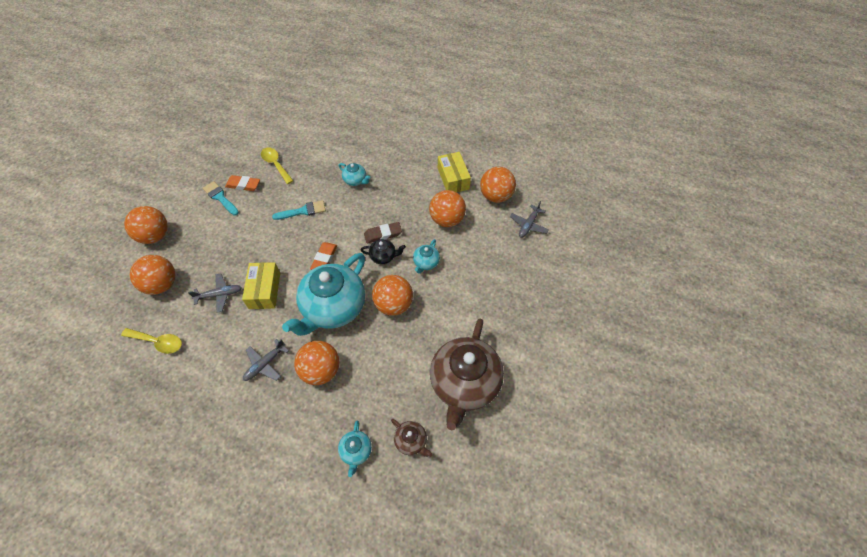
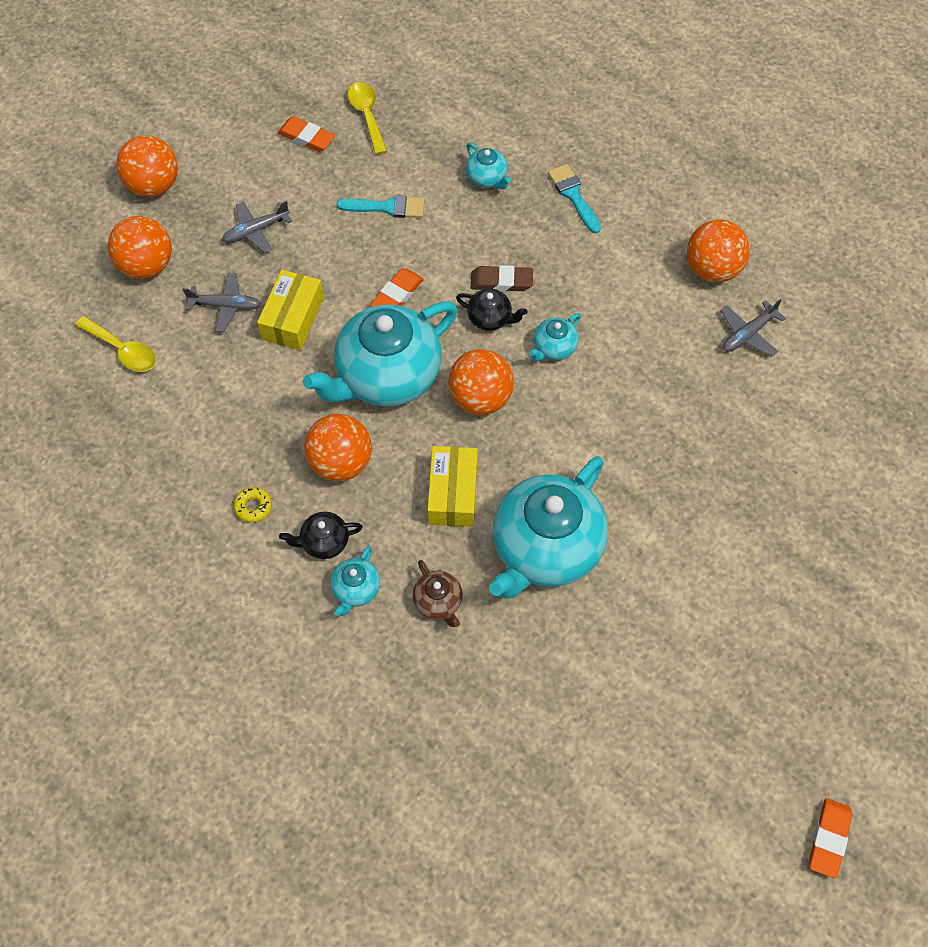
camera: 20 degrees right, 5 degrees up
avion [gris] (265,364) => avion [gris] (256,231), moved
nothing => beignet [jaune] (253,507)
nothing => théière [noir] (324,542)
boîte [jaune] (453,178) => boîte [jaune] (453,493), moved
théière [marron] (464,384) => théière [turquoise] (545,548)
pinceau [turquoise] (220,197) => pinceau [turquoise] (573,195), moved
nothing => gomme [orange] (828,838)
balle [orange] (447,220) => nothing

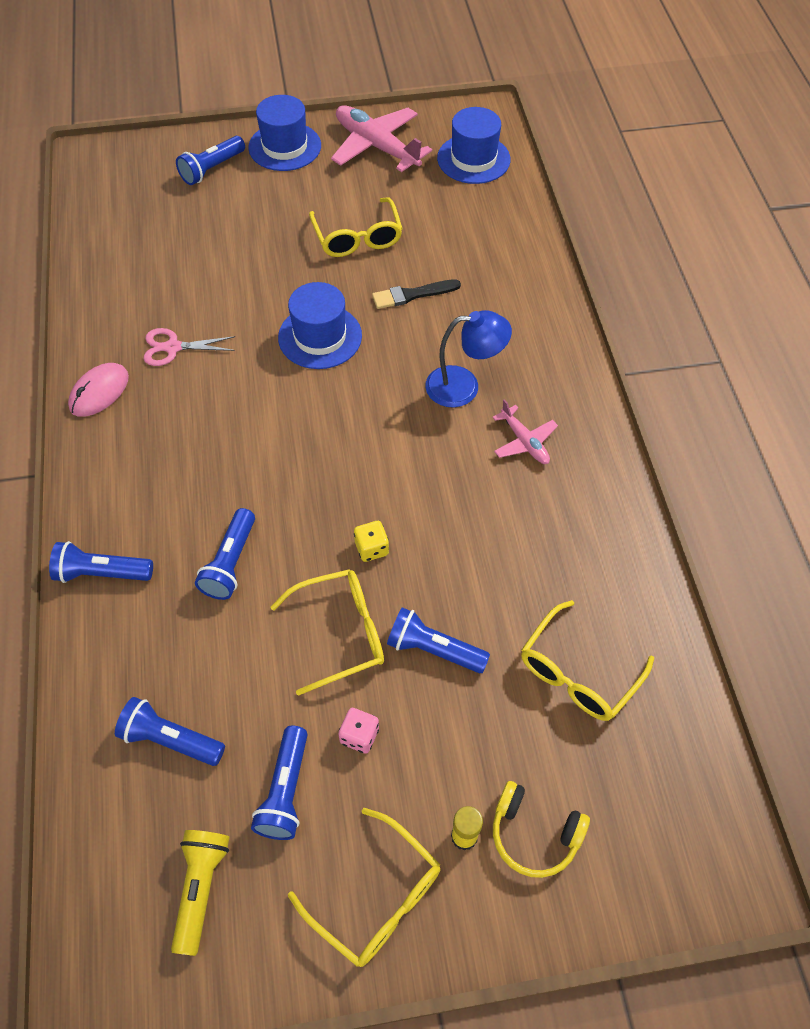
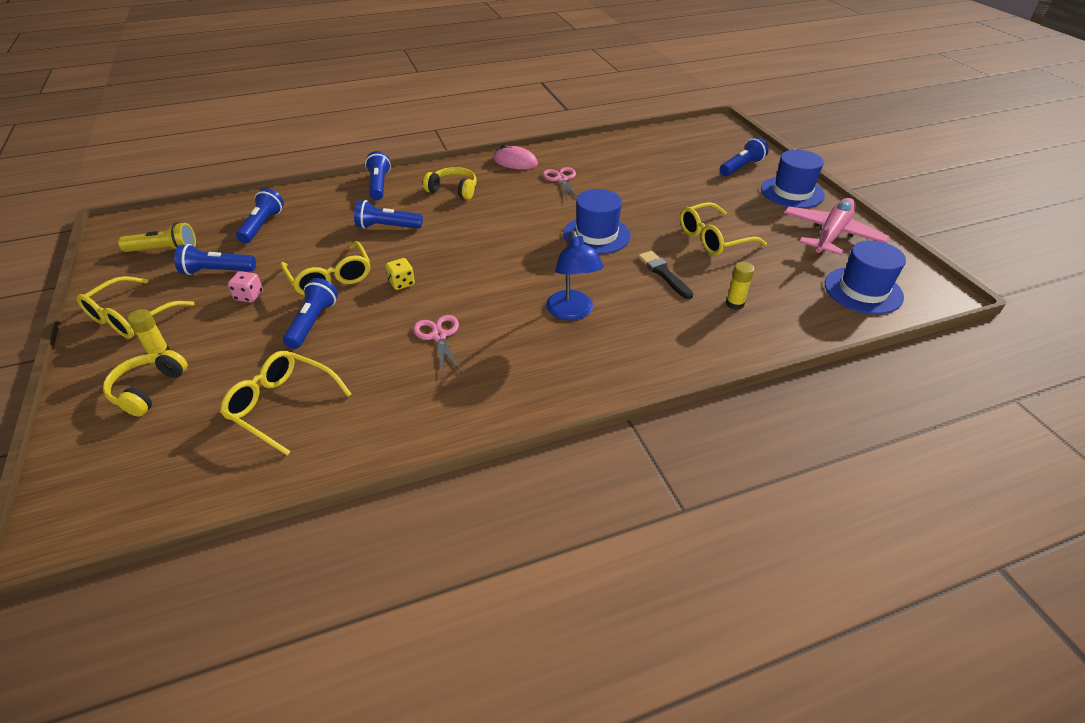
camera: 80 degrees right, 15 degrees down
nothing => ciseaux [rose] (439,336)
nothing => casque audio [jaune] (453,190)
lampe de poche [bleu] (212,169) => lampe de poche [bleu] (741,167), 105 degrees clockwise
nothing => bâton de colle [jaune] (735,304)
avion [rose] (524,442) => nothing

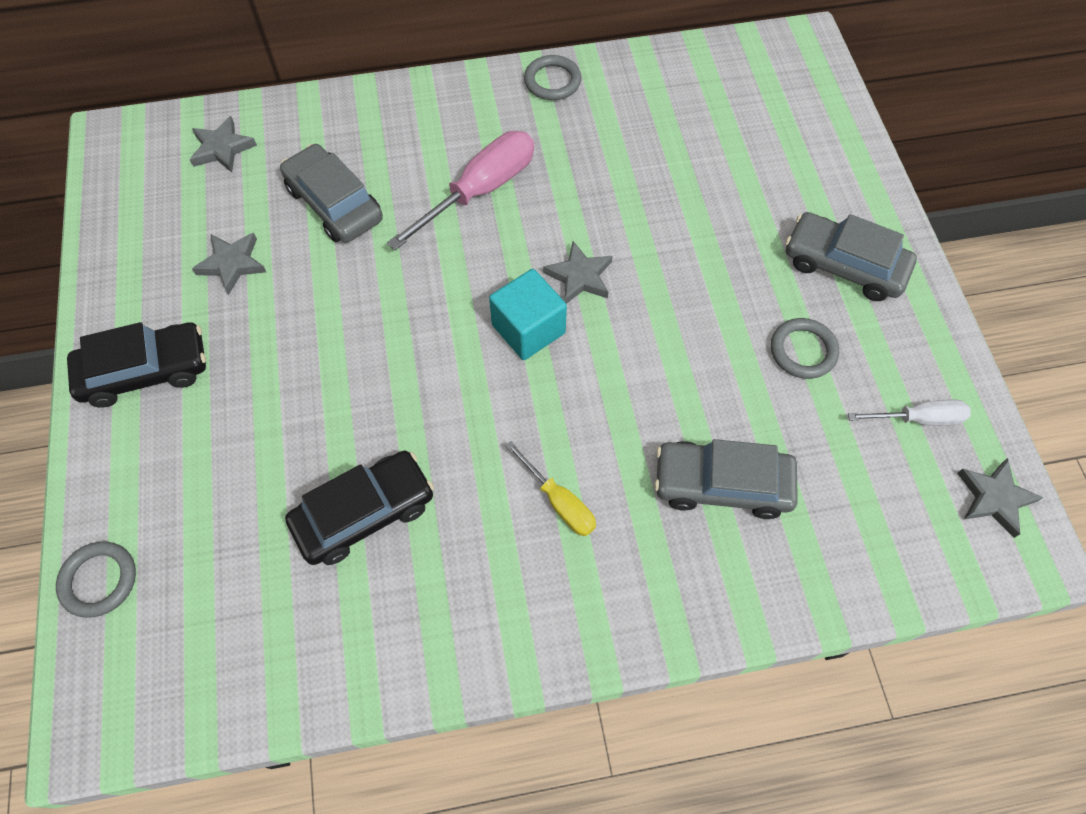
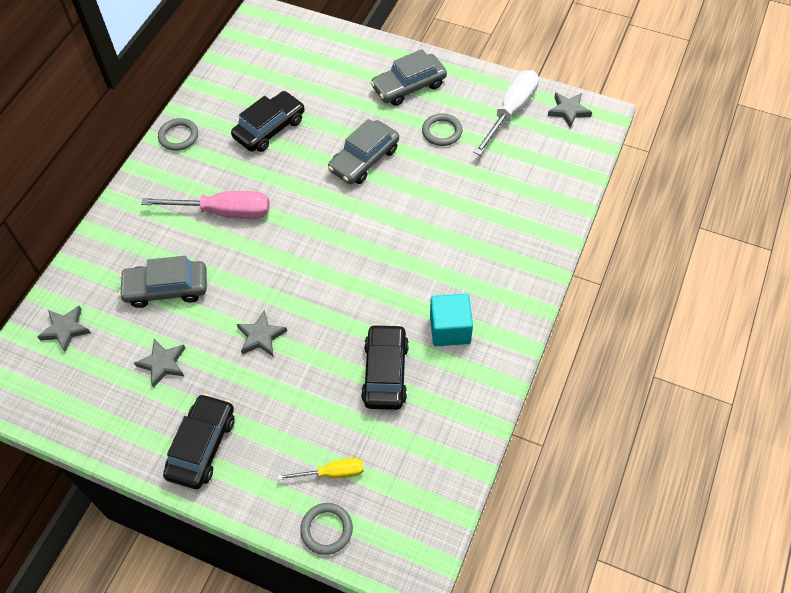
camera: 55 degrees left, 5 degrees down
tournevis [rose] (480,191) => tournevis [rose] (224,212), 105 degrees clockwise
nothing => voiture [noir] (270,128)
étoile [gris] (579,276) => étoile [gris] (261,336), moved
tournevis [jaune] (559,502) => tournevis [jaune] (332,473), moved
voiture [gris] (722,484) => voiture [gris] (364,159), moved
cube [turquoise] (528,329) => cube [turquoise] (450,329), moved
tournevis [blanc] (918,419) => tournevis [blanc] (511,112), x1.76

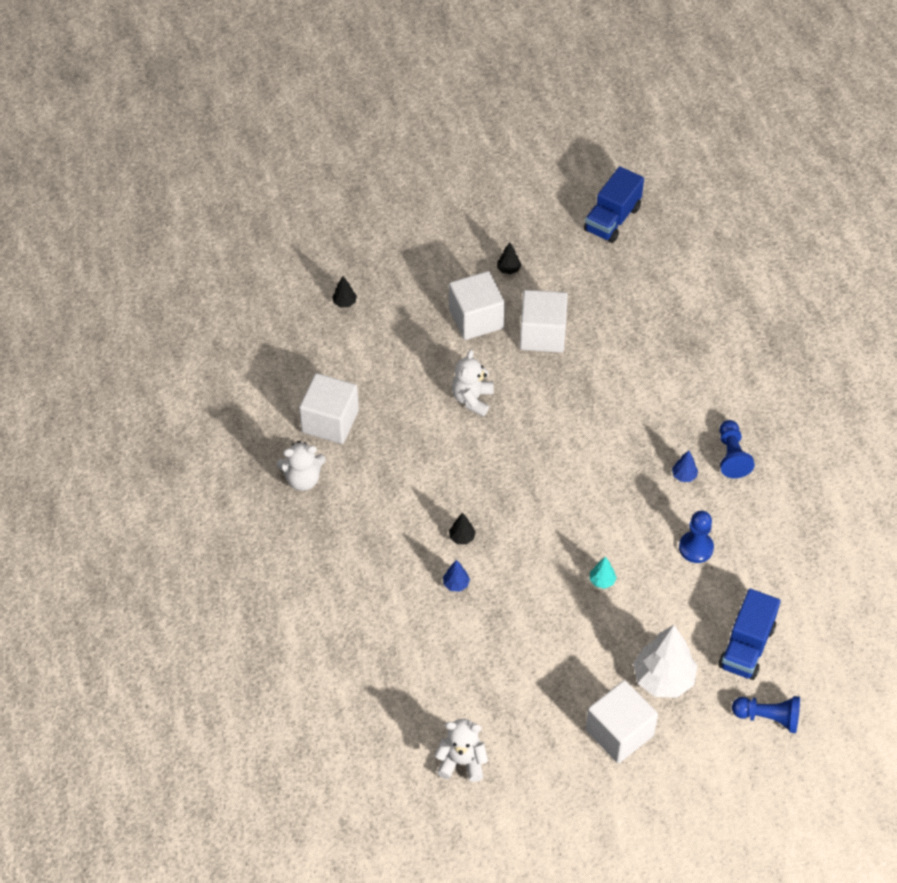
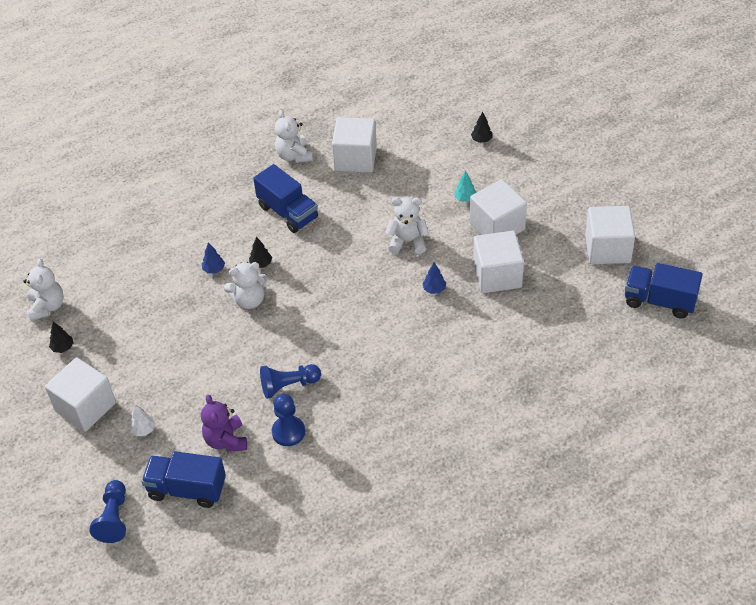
camera: 80 degrees right, 5 degrees down
arbre [noir] (508,269) => arbre [noir] (63,348), moved
arbre [blanc] (663,679) => arbre [blanc] (143,430), x0.44
nothing => ours en peluche [violet] (226,440)
nothing => ours en peluche [blanc] (249,300)
nothing => camion [bleu] (288,212)
pion [bleu] (732,456) => pion [bleu] (288,385), moved
arbre [bleu] (684,476) => arbre [bleu] (434,289), moved
arbre [turquoise] (602,581) => arbre [turquoise] (465,198), moved
nothing => cube [blanc] (607,248)

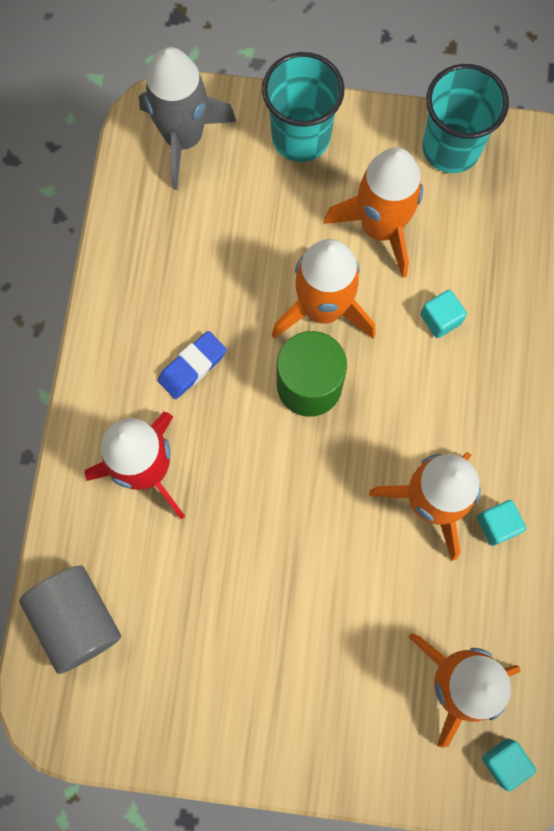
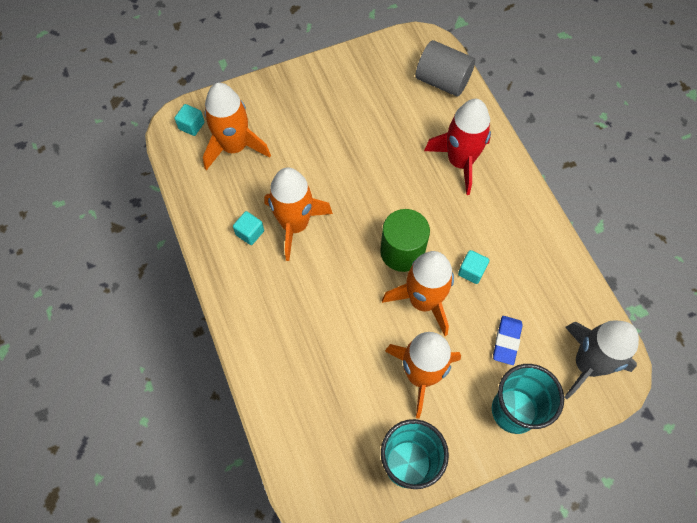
camera: 150 degrees right, 10 degrees down
cube [turquoise] (440,319) => cube [turquoise] (471,271), moved
gomme [bleu] (192,367) => gomme [bleu] (506,341), moved

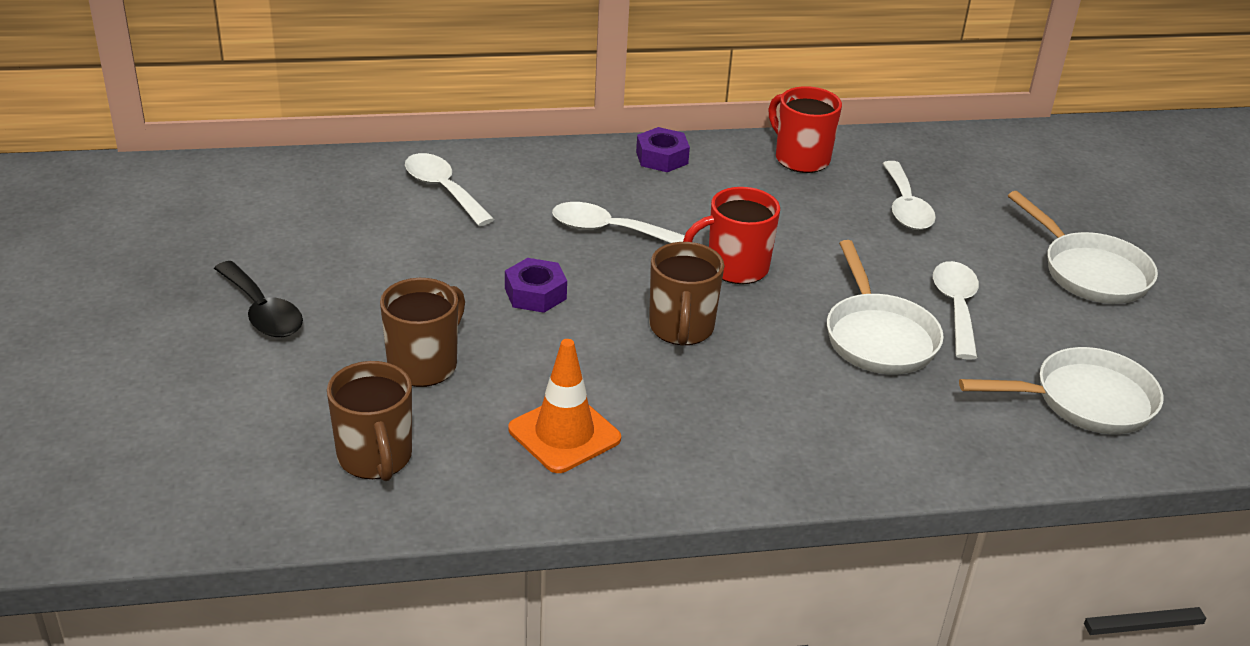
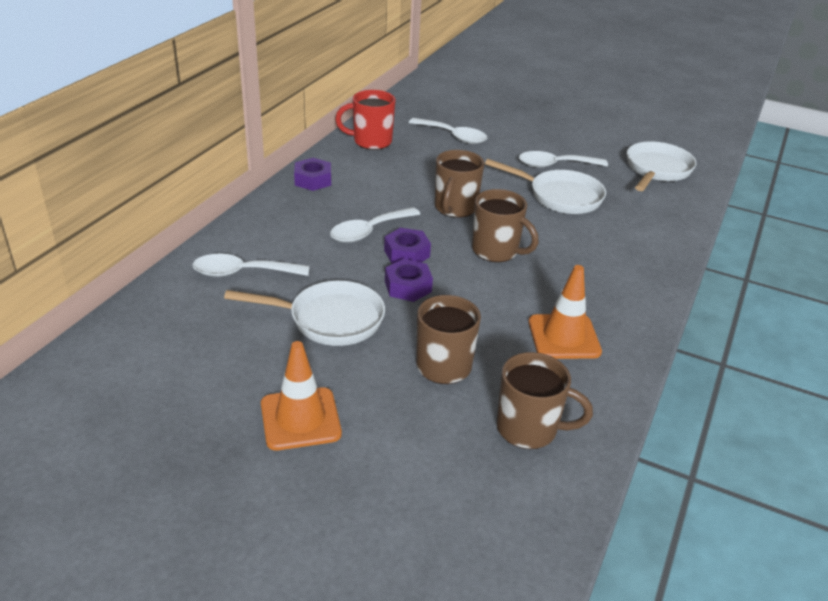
camera: 55 degrees left, 0 degrees up
poêle [blanc] (1090,272) => poêle [blanc] (329,319), moved
cuillère [noir] (262,311) => cône de chantier [orange] (300,419)
nothing => écrou [violet] (406,253)
tasse [rouge] (735,268) => tasse [marron] (455,208)
cuillère [blanc] (956,307) => cuillère [blanc] (555,165), 45 degrees counterclockwise

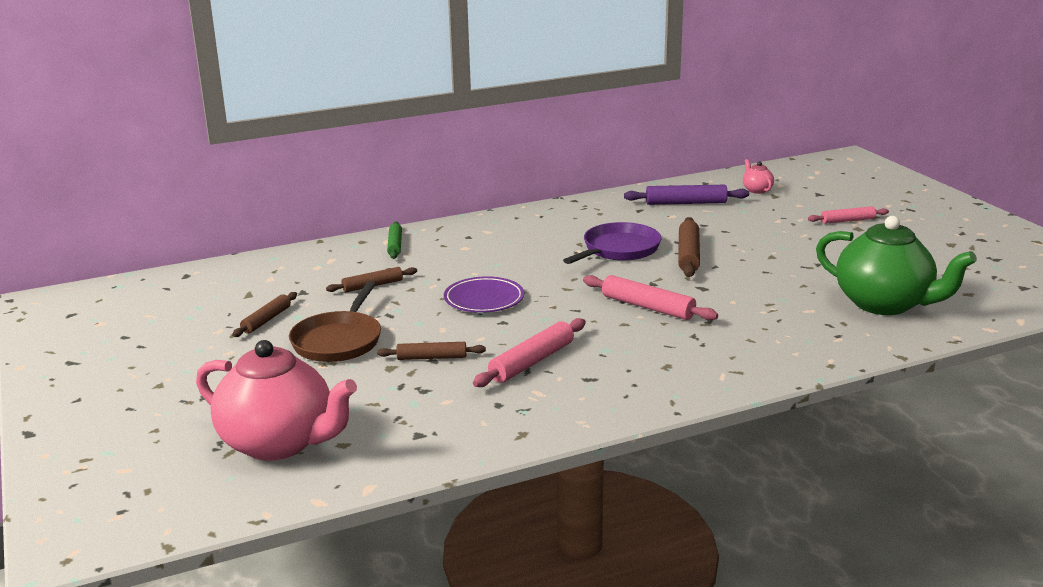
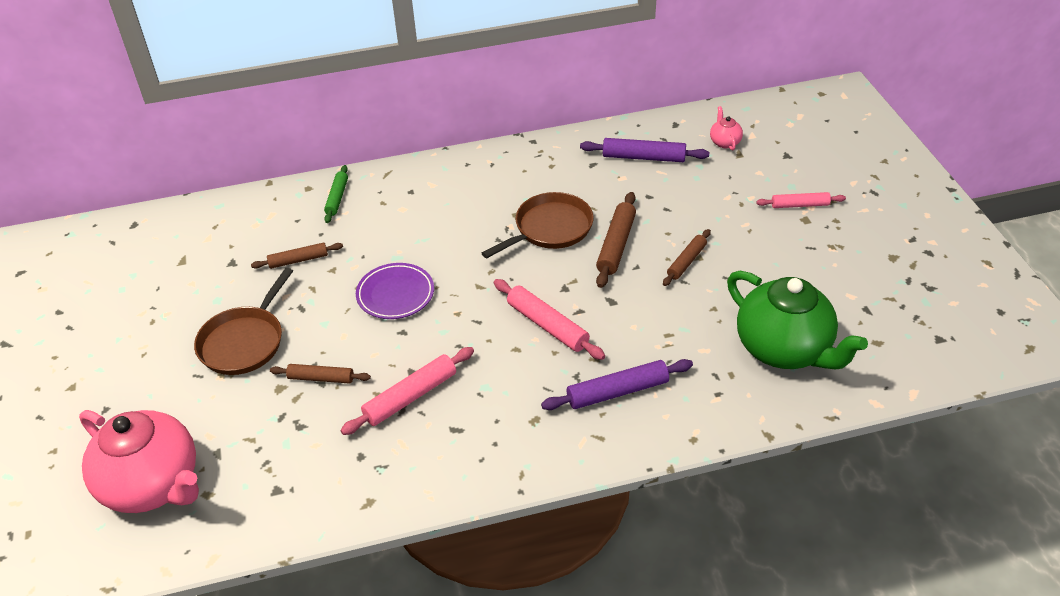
camera: 10 degrees right, 20 degrees up
poêle [violet] (618,249) => poêle [marron] (550,229)
nothing => rouleau à pâtisserie [violet] (617,392)
rouleau à pâtisserie [marron] (266,320) => rouleau à pâtisserie [marron] (686,262), moved

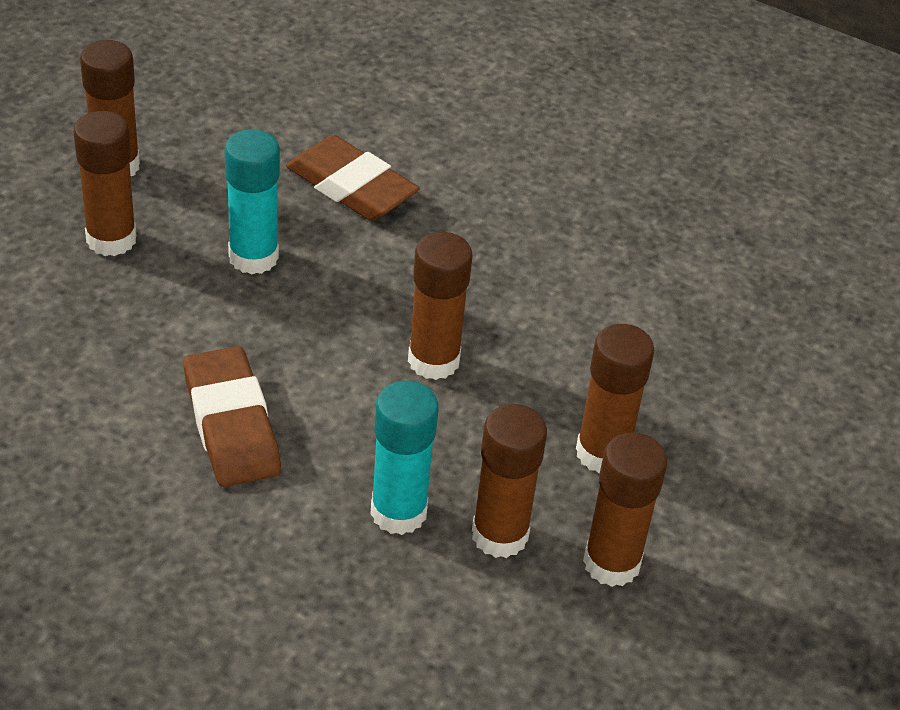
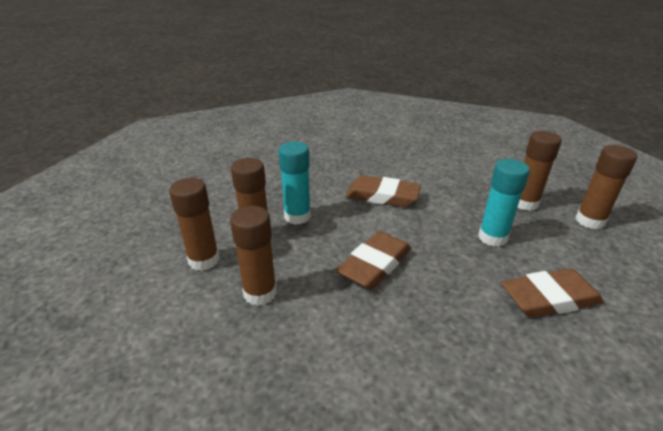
camera: 130 degrees right, 10 degrees down
bâton de colle [marron] (433,361) => gomme [marron] (374,264)

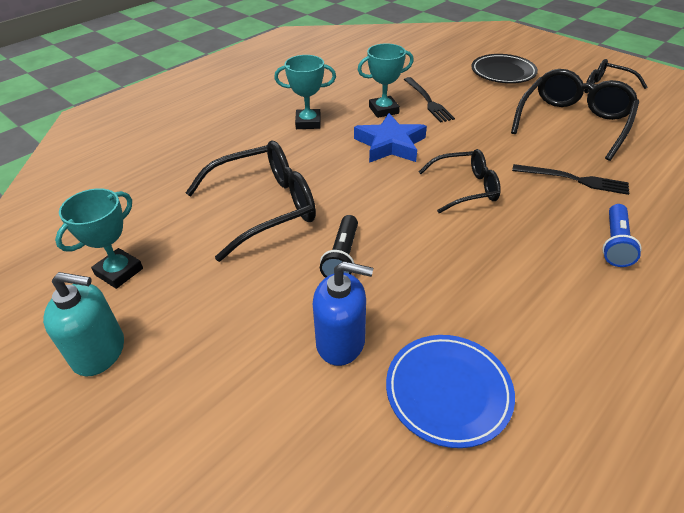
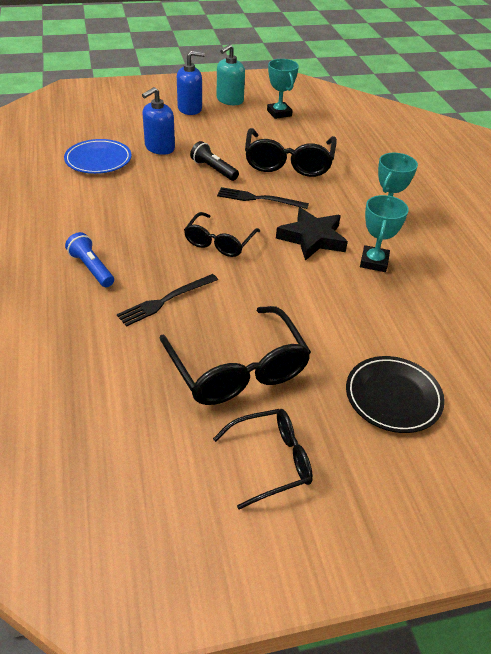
camera: 120 degrees right, 0 degrees up
nothing => distributeur de savon [bleu] (190,109)
fourchette [noir] (428,101) => fourchette [noir] (259,199), moved
étoile [bleu] (390,144) => étoile [noir] (312,238)

